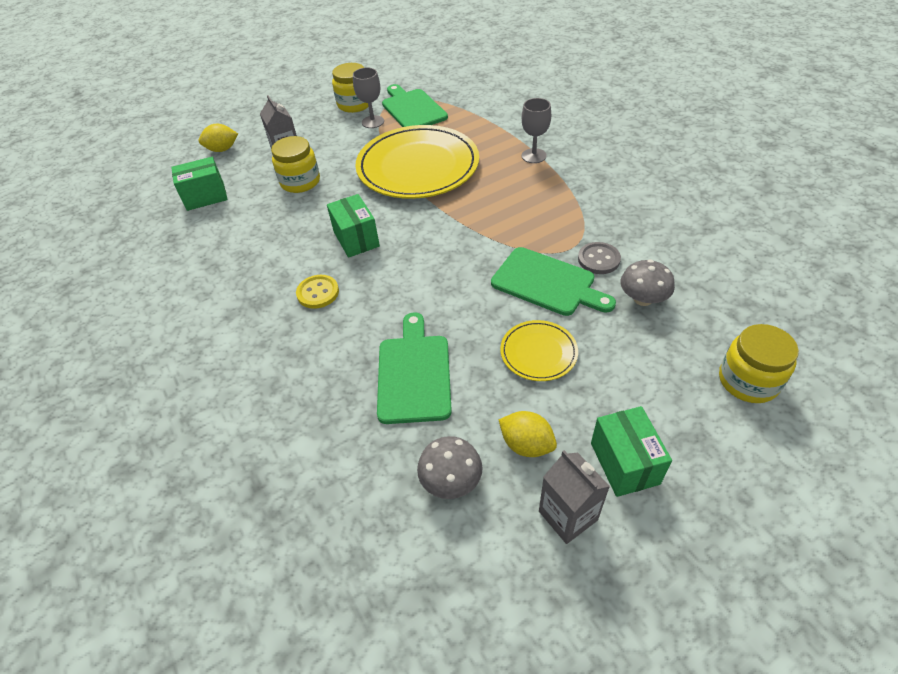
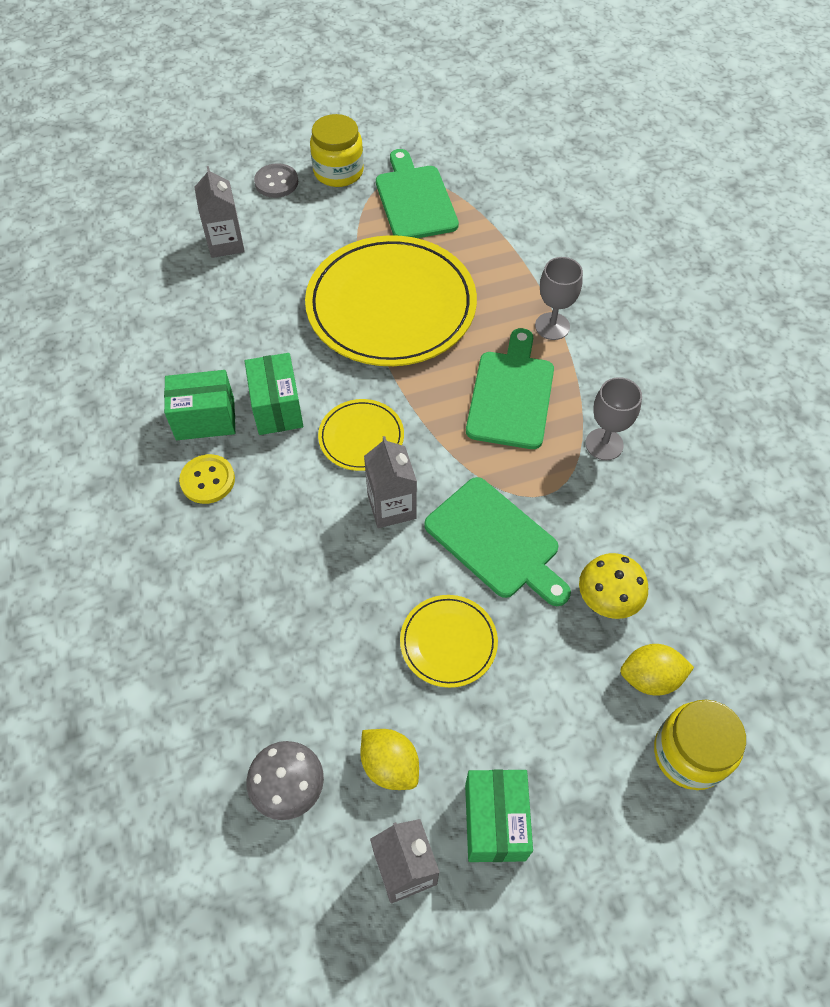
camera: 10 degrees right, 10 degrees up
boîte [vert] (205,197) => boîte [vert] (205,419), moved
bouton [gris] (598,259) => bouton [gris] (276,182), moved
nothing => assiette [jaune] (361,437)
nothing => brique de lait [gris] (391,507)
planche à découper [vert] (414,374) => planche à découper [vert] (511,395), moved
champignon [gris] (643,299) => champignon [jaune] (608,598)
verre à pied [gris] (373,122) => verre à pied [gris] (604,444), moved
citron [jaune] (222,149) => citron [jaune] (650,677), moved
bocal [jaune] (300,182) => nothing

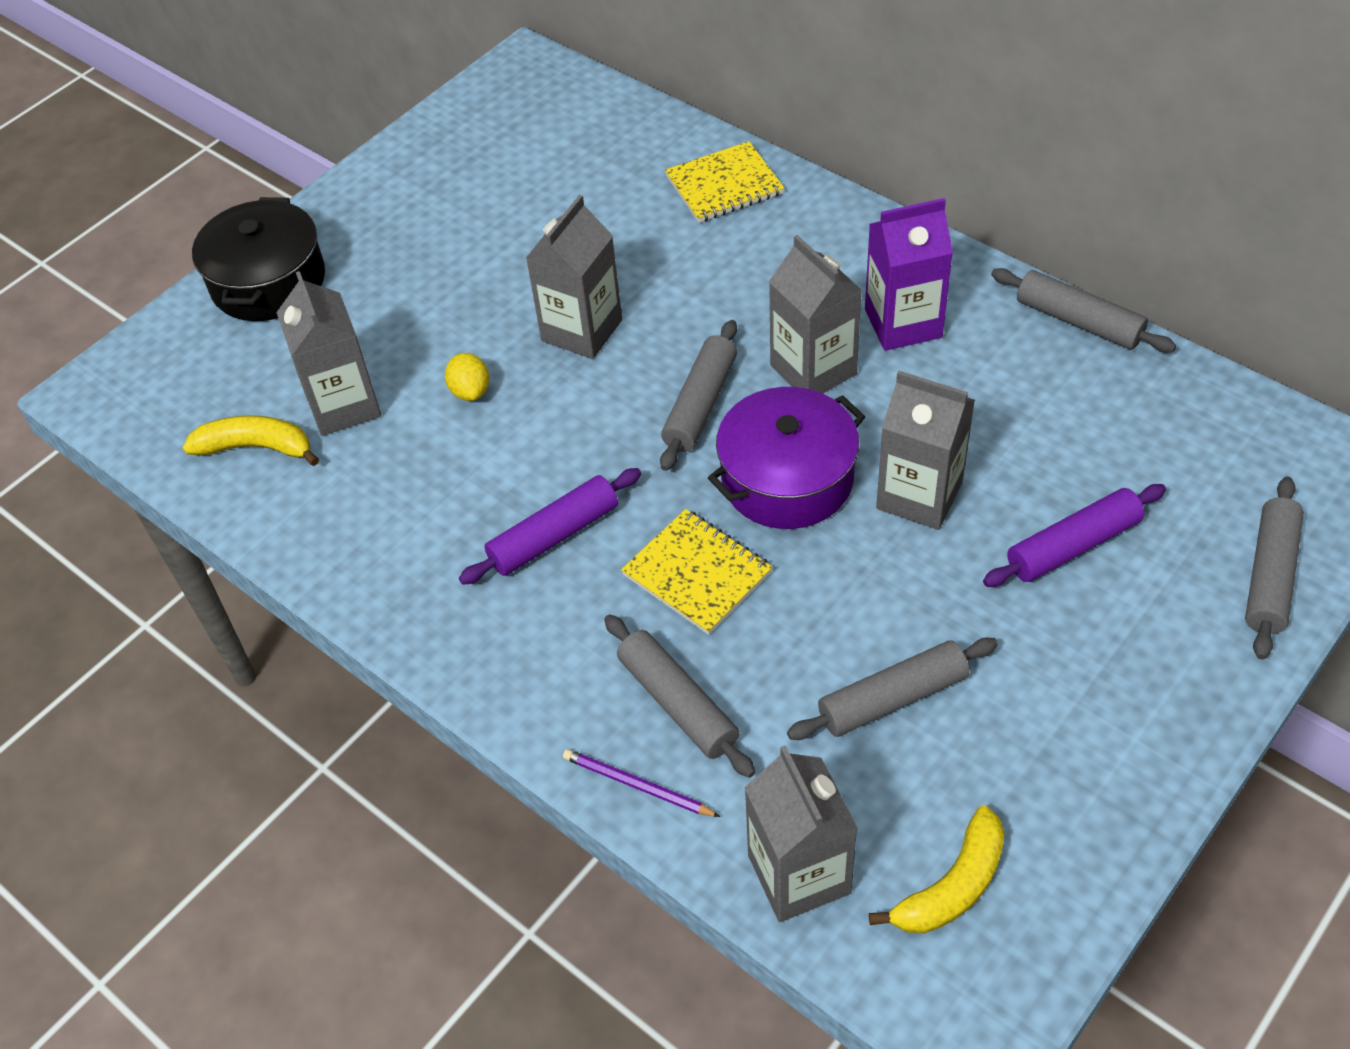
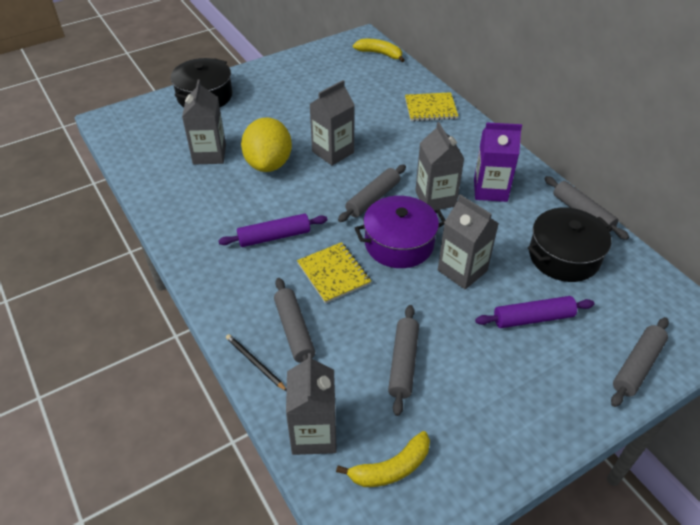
camera: 15 degrees right, 5 degrees down
crayon [violet] (637,785) => crayon [noir] (255,363)
citron [jaune] (470,391) => citron [jaune] (268,164), x2.27
banane [jaune] (256,447) => banane [jaune] (380,54), moved
rouleau à pâtisserie [gris] (892,698) => rouleau à pâtisserie [gris] (403,363), 75 degrees counterclockwise
nothing => marmite [noir] (564,256)

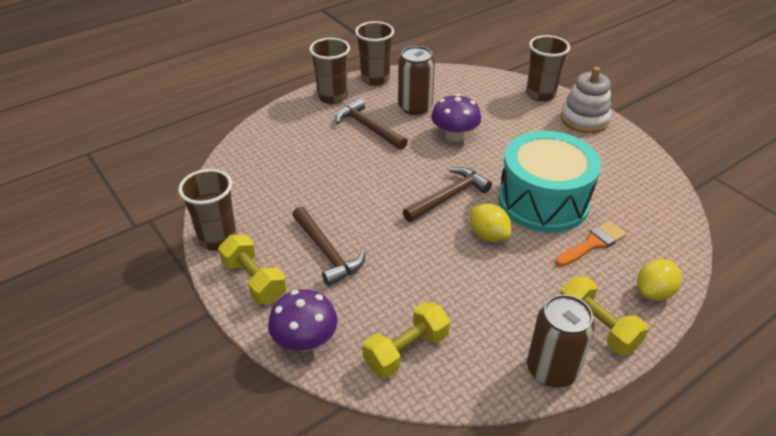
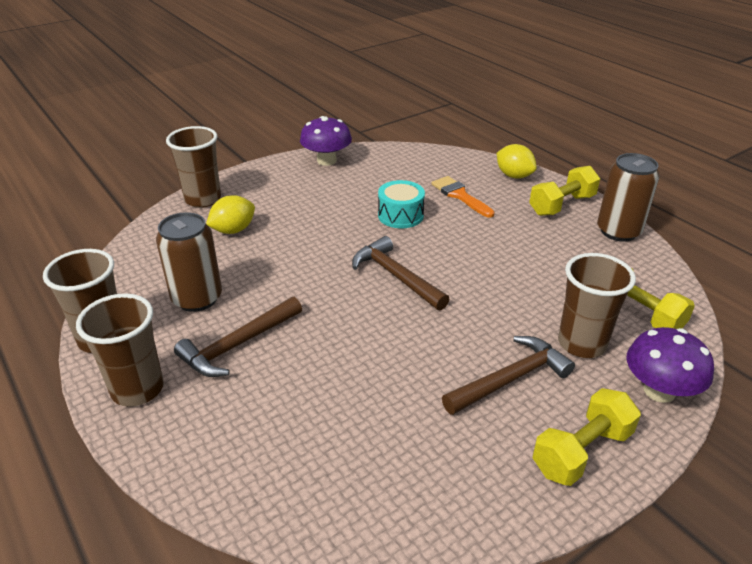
camera: 90 degrees left, 5 degrees down
citron [jaune] (488,235) => citron [jaune] (233,230), moved
champignon [violet] (454,136) => champignon [violet] (326,161), moved
tambour [turquoise] (543,201) => tambour [turquoise] (400,215), x0.48
gobelet [marron] (218,239) => gobelet [marron] (581,344), moved
jouet à empiler [blanc] (584,119) => nothing

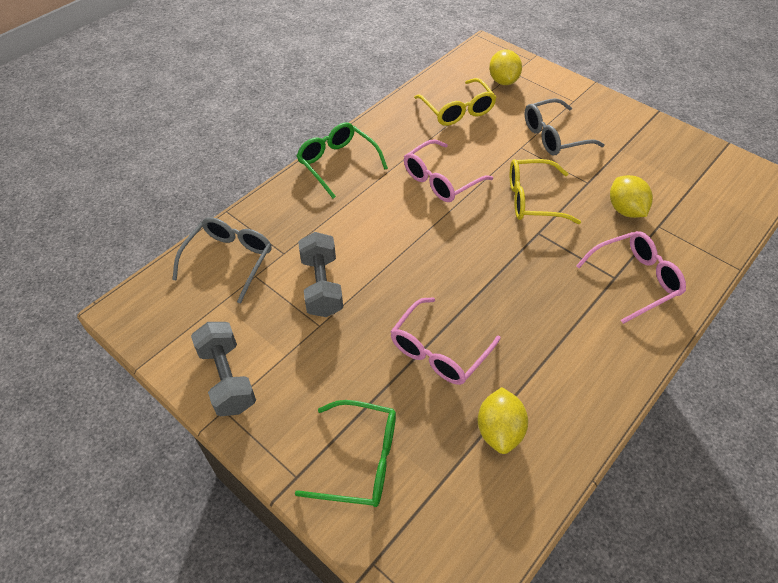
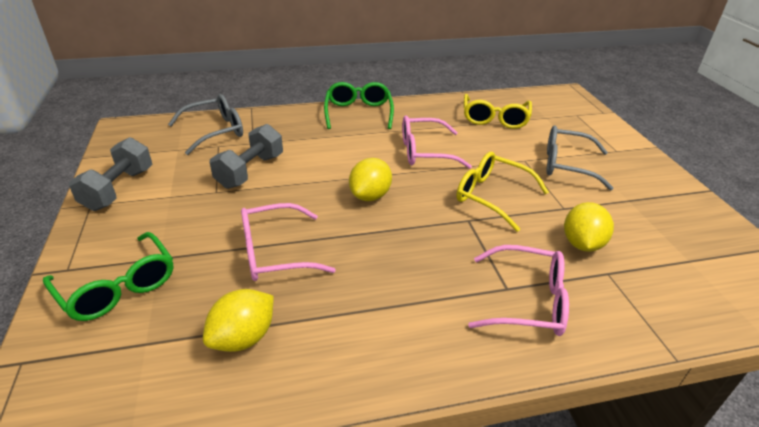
camera: 35 degrees right, 15 degrees down
citron [jaune] (503,81) => citron [jaune] (370,196), moved

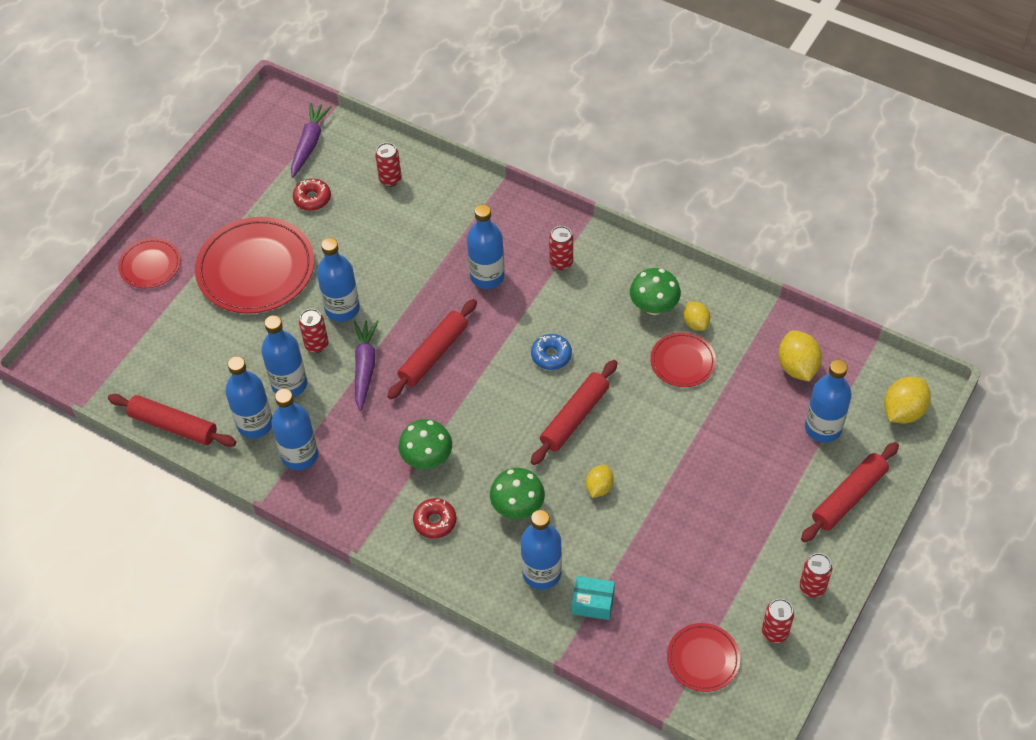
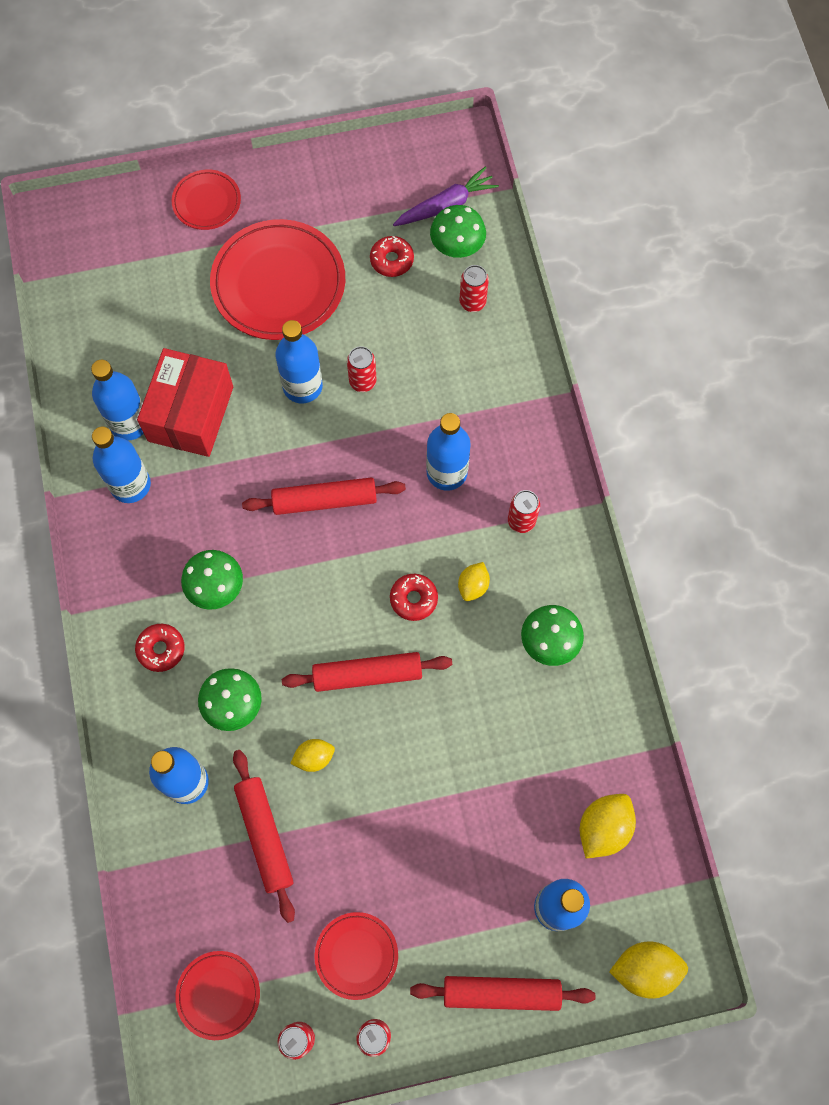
camera: 45 degrees right, 15 degrees up
bouteille [bleu] (289,384) => boîte [rouge] (190,414)
rouleau à pâtisserie [rouge] (173,425) => rouleau à pâtisserie [rouge] (265,835), moved
assiette [rouge] (682,362) => assiette [rouge] (356,955), moved
canette [rouge] (316,344) => canette [rouge] (362,381), moved
beignet [bleu] (551,355) => beignet [rouge] (413,599)
nothing => champignon [vert] (457,248)
citron [jaune] (696,323) => citron [jaune] (473,586), moved
carotte [violet] (365,367) => nothing
boîte [turquoise] (593,603) => nothing

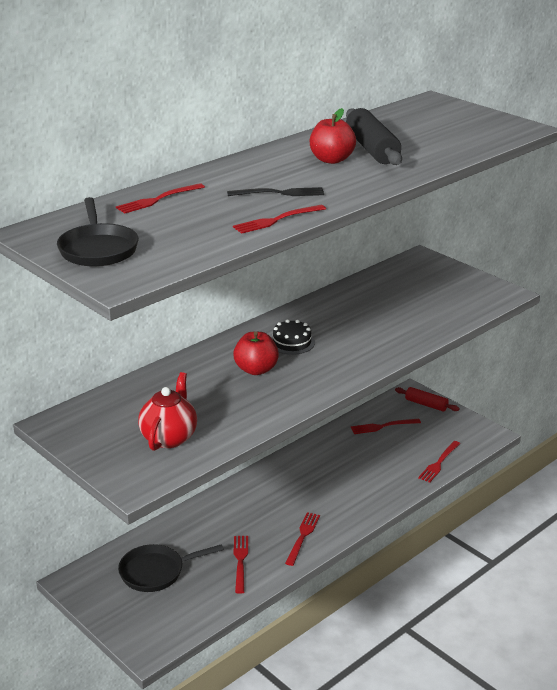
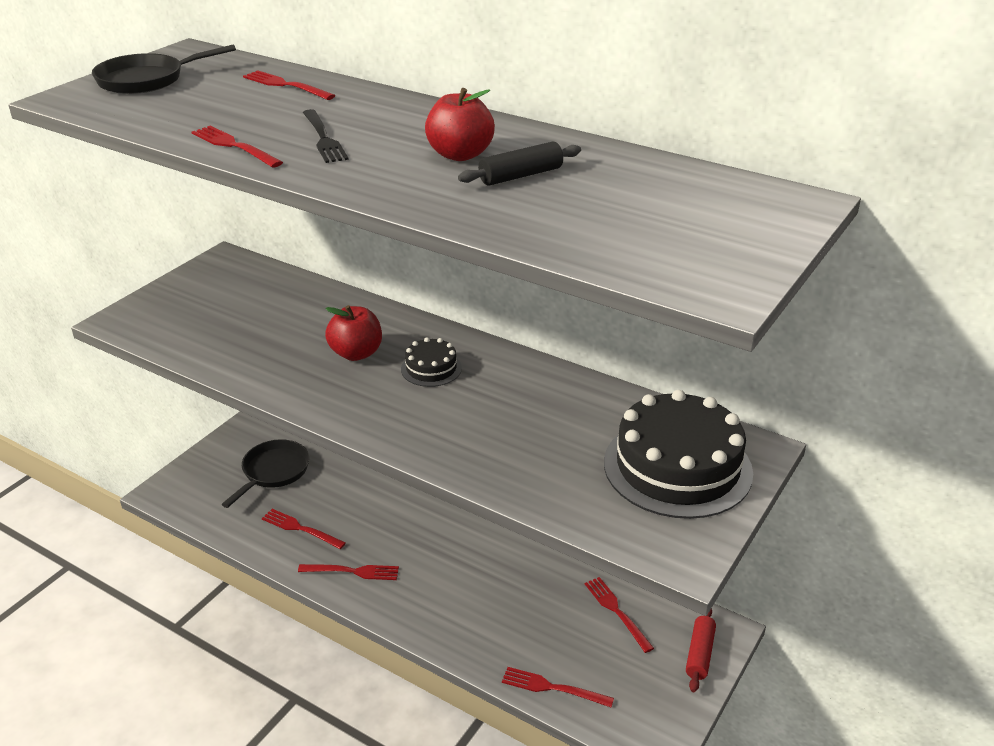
camera: 75 degrees right, 5 degrees up
poêle [noir] (156,572) => poêle [noir] (273,472), 60 degrees clockwise
fourchette [rouge] (240,561) => fourchette [rouge] (300,528), 135 degrees counterclockwise
rouleau à pâtisserie [noir] (371,149) => rouleau à pâtisserie [noir] (520,175), x0.60
nothing => gâteau [noir] (677,467)
théière [rouge] (169,437) => nothing

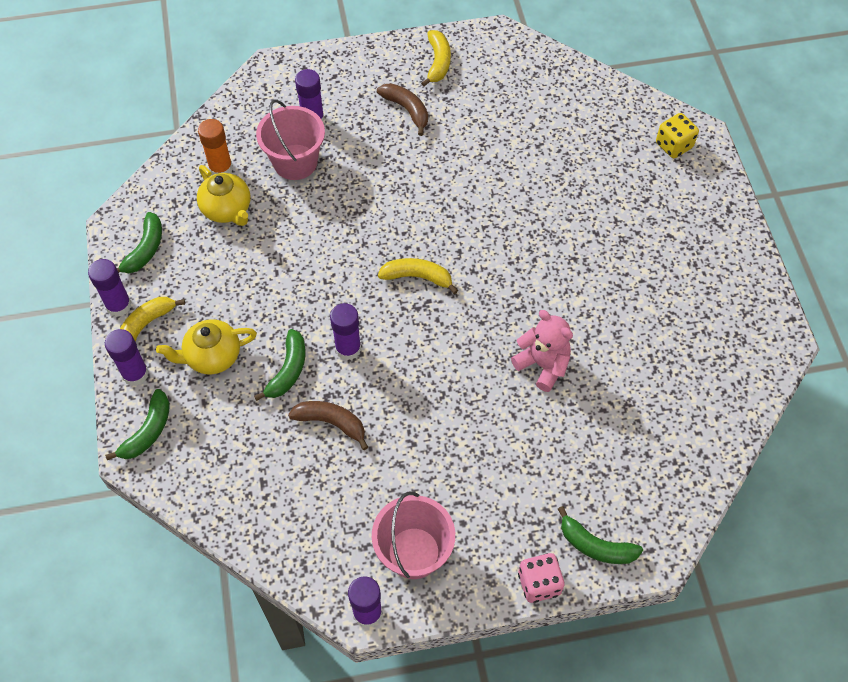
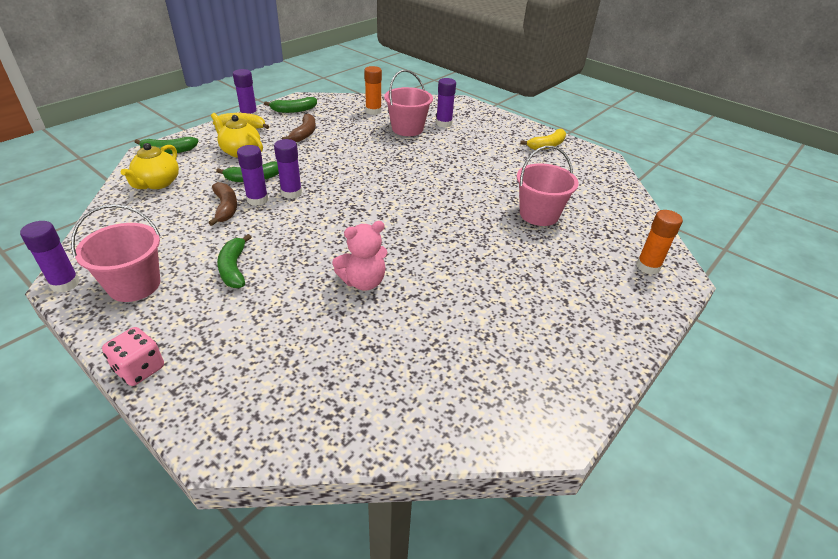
camera: 50 degrees right, 20 degrees down
théière [jaune] (227,209) => théière [jaune] (157,183), moved
banane [vert] (595,545) => banane [vert] (234,268), moved
bâton de colle [violet] (135,374) => bâton de colle [violet] (257,200), moved
banane [marron] (407,110) => banane [marron] (304,134), moved
ours en peluche [rose] (543,365) => ours en peluche [rose] (363,282), 60 degrees clockwise
nothing => seau [rose] (539,214)
dé [jaune] (673,145) => bâton de colle [orange] (648,267)
banane [jaune] (417,277) => nothing

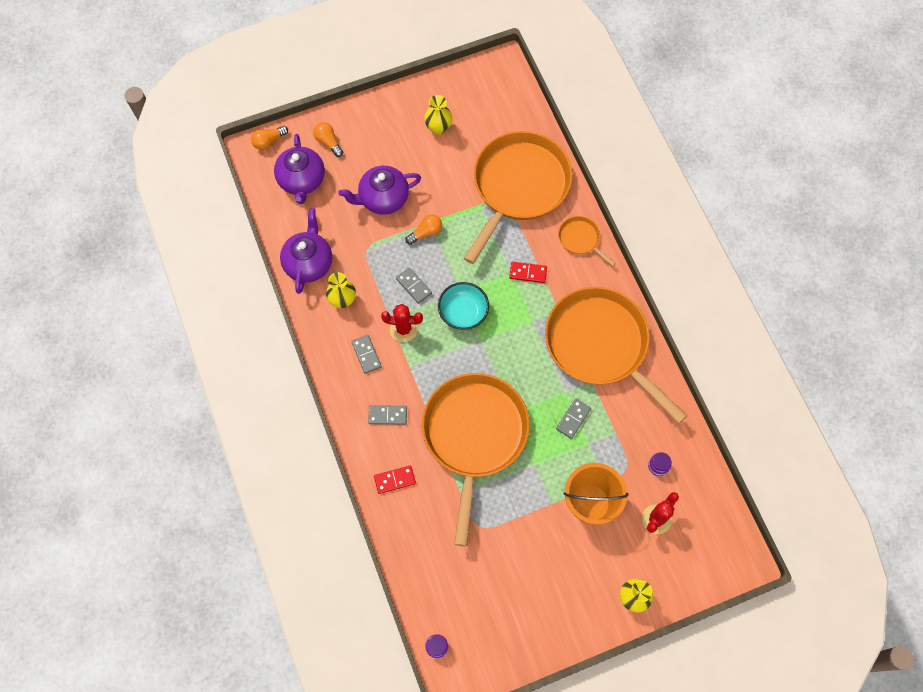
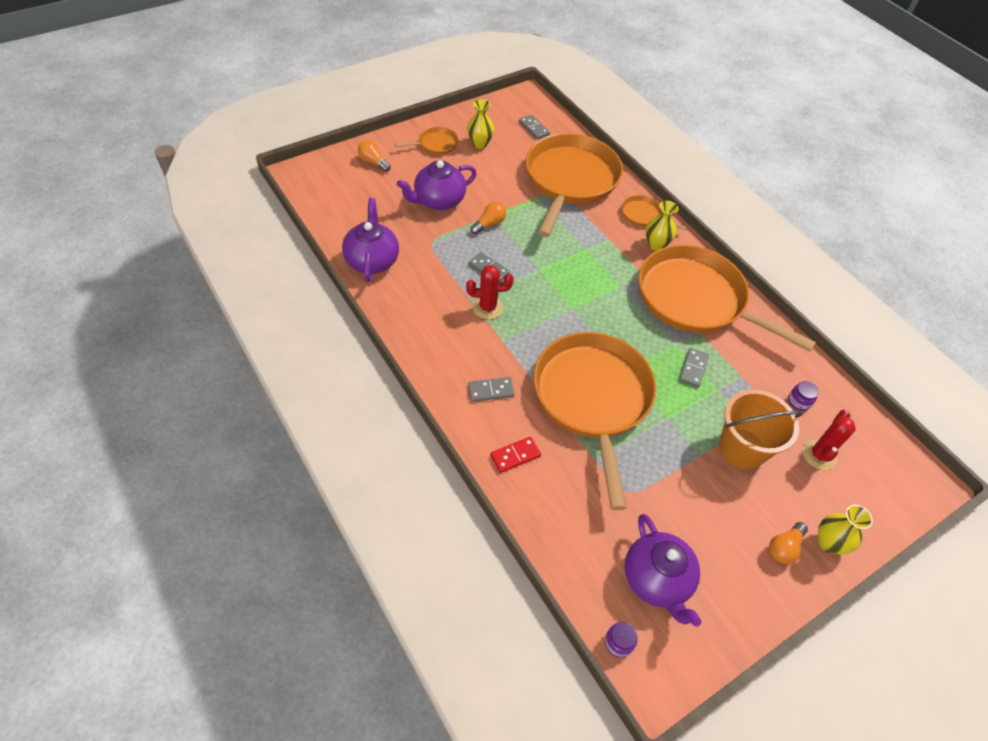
camera: 15 degrees left, 15 degrees down
nothing => poêle [orange] (436,144)
domino [gris] (366,355) => domino [gris] (533,128), moved
théière [violet] (301,181) => théière [violet] (656,580), moved
vase [jaune] (342,300) => vase [jaune] (656,244), moved
ampoule [orange] (269,141) => ampoule [orange] (784,547), moved
bol [turquoise] (463,312) => nothing
domino [rouge] (528,273) => nothing

